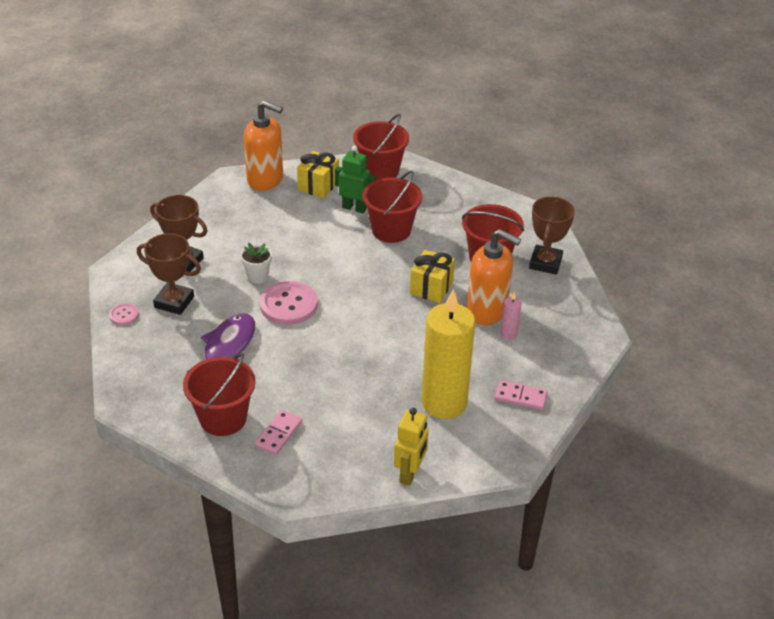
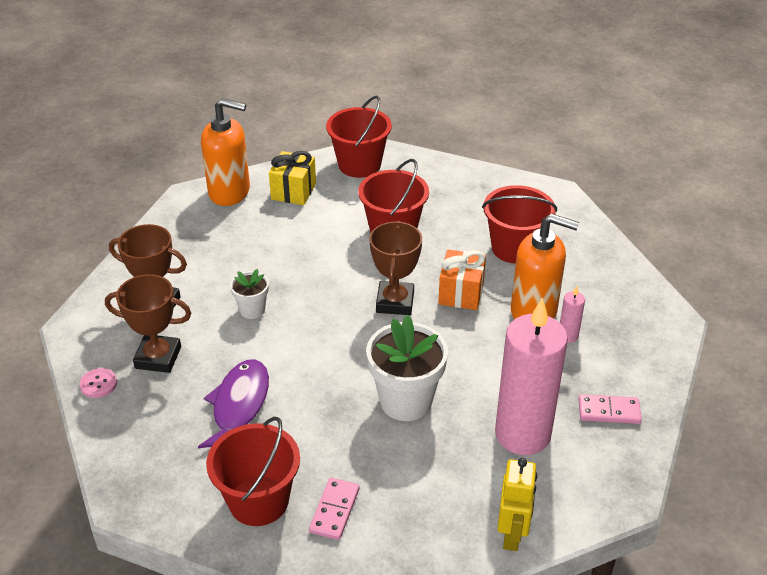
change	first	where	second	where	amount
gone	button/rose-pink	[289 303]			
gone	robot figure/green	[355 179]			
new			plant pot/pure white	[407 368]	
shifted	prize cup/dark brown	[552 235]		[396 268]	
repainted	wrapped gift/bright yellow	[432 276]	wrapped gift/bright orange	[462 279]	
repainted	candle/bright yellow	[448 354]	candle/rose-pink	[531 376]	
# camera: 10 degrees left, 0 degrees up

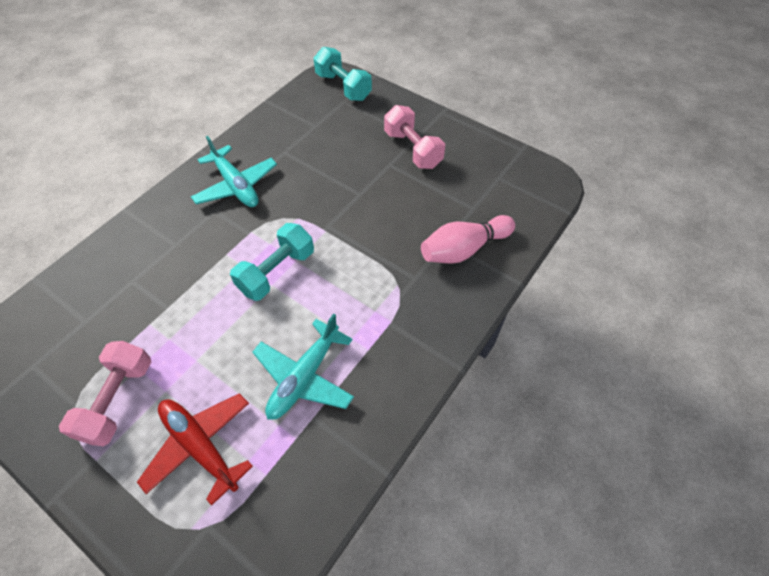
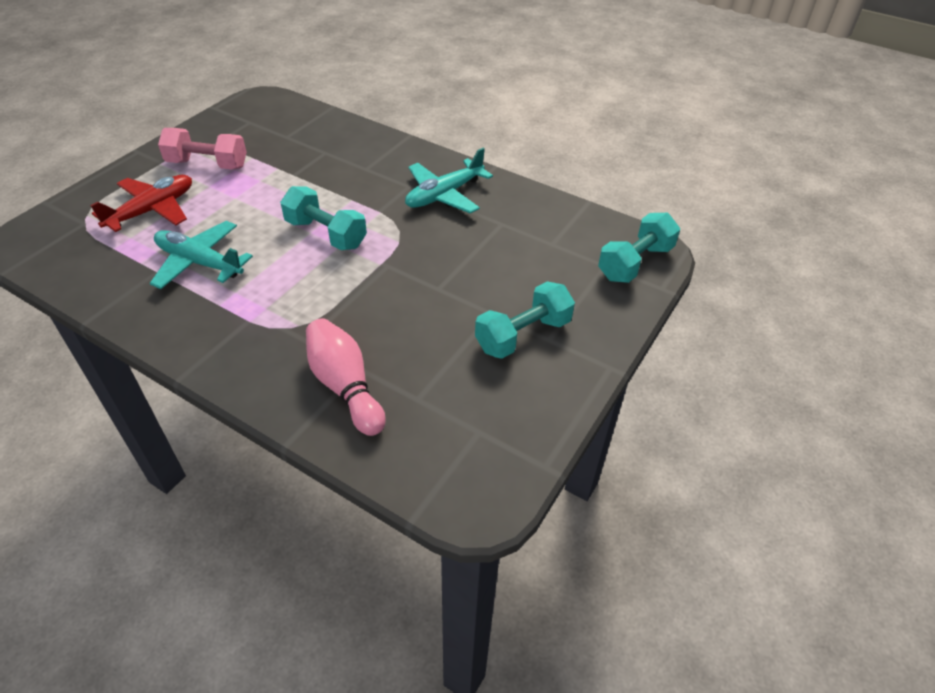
change	first	where	second	where	amount
repainted	free weight/rose-pink	[414 137]	free weight/teal	[525 320]	
# camera: 85 degrees right, 10 degrees down

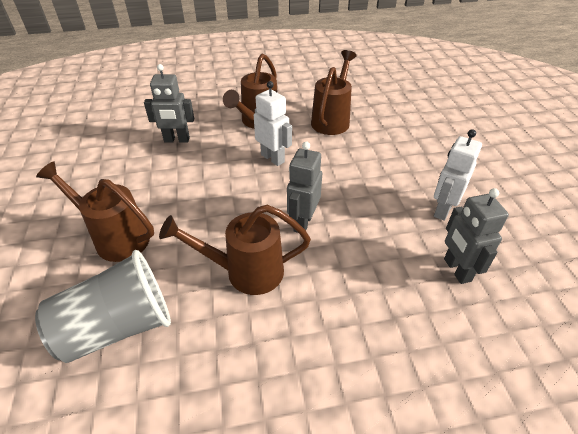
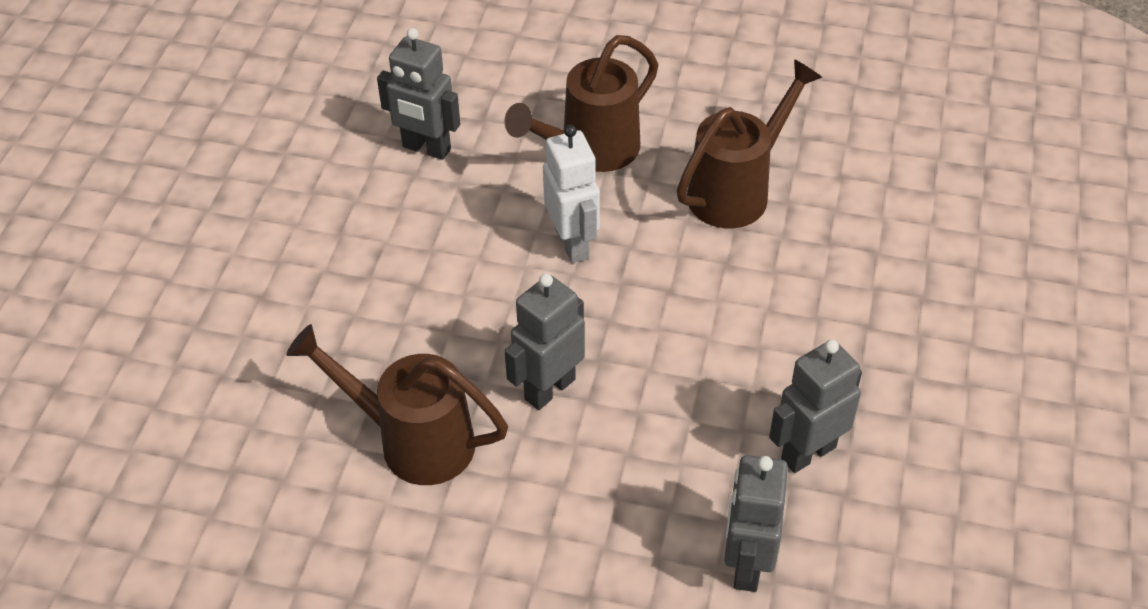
change	first	where	second	where	amount
gone	tumbler/grey	[103 306]			
gone	watering can/dark brown	[95 211]			
repainted	robot figure/pure white	[458 175]	robot figure/grey	[815 406]	
# camera: 25 degrees right, 5 degrees up

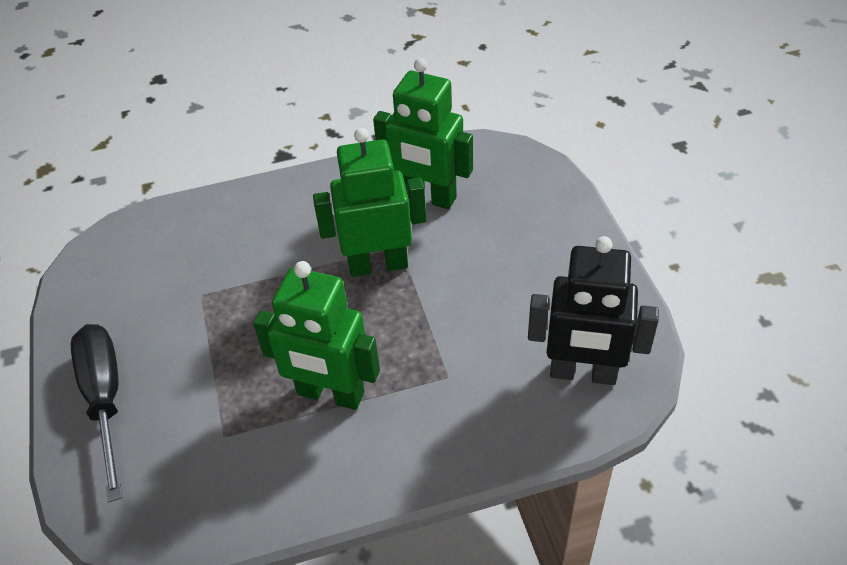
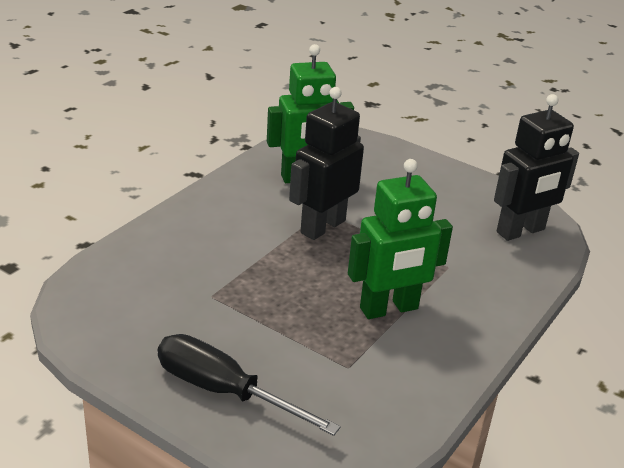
change	first	where	second	where	amount
repainted	robot figure/green	[369 202]	robot figure/black	[326 163]	
# camera: 45 degrees left, 15 degrees down

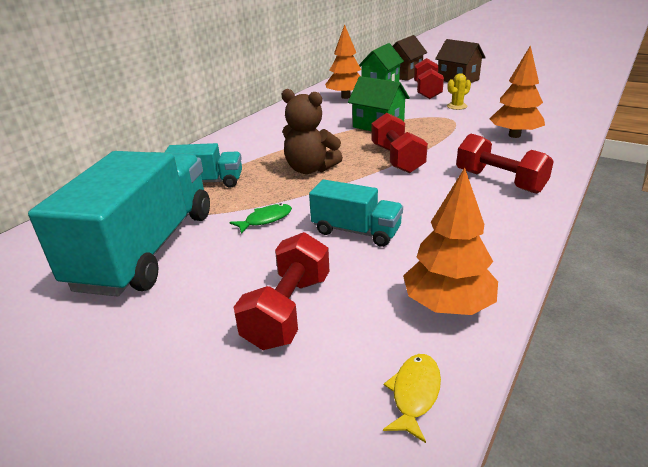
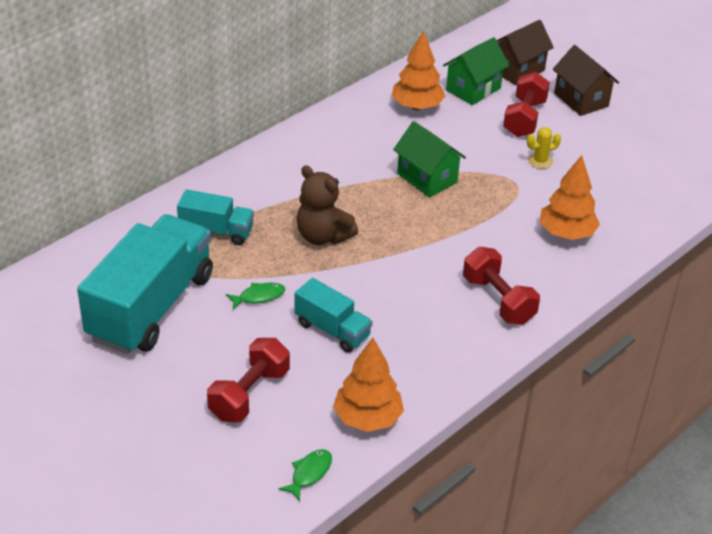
change	first	where	second	where	amount
gone	free weight/crimson	[399 143]			
repainted	fish figure/bright yellow	[412 398]	fish figure/green	[305 475]	
# camera: 10 degrees right, 10 degrees up

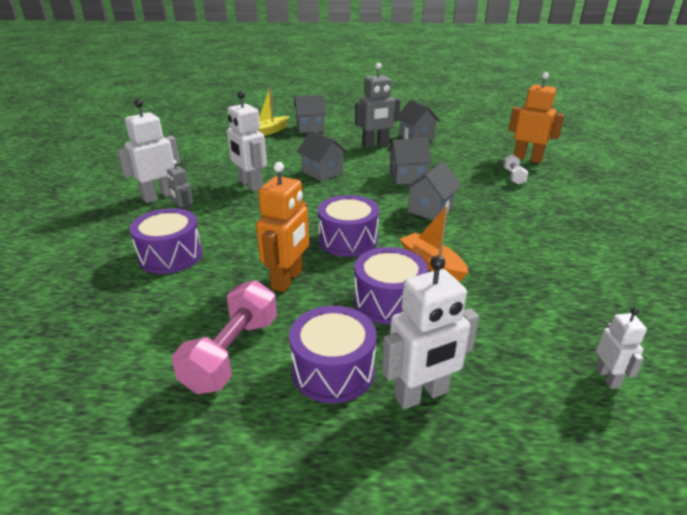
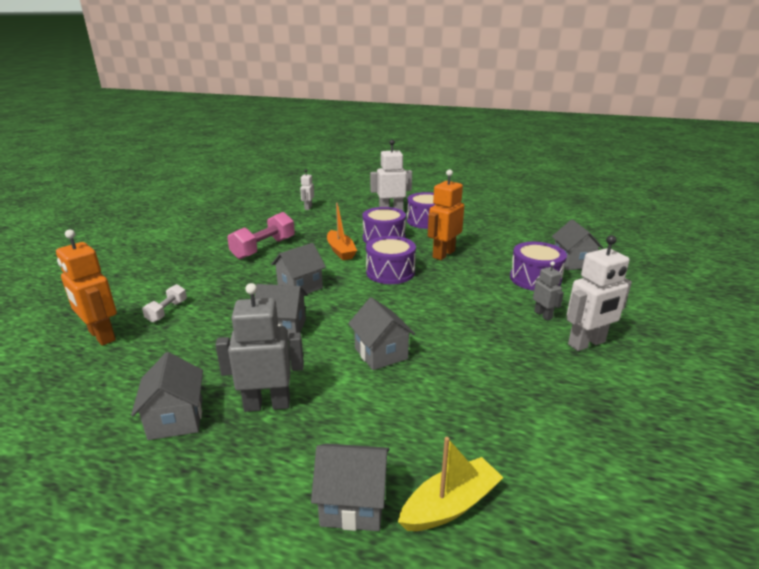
change	first	where	second	where	amount
gone	robot figure/pure white	[247 141]			
new			cottage/grey	[577 244]	
shifted	free weight/rose-pink	[224 337]		[261 236]	
# camera: 165 degrees left, 5 degrees down

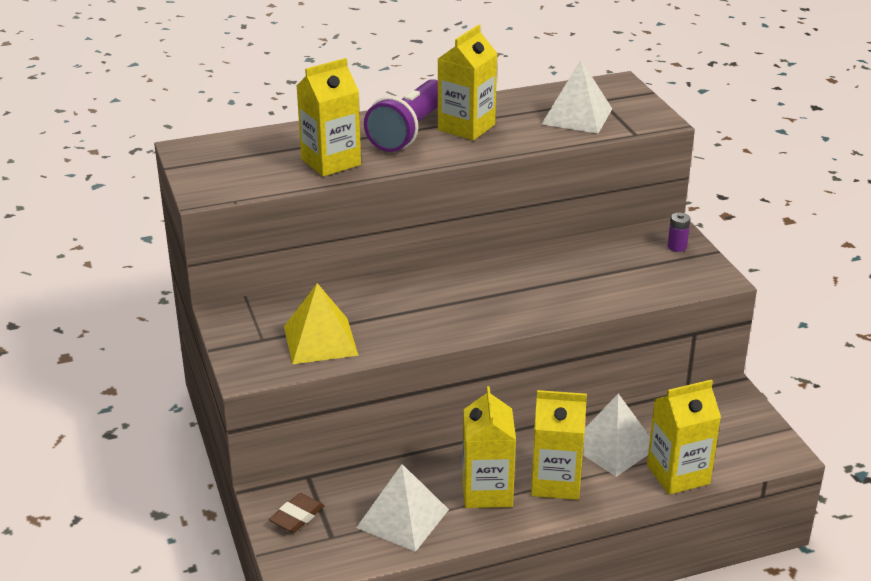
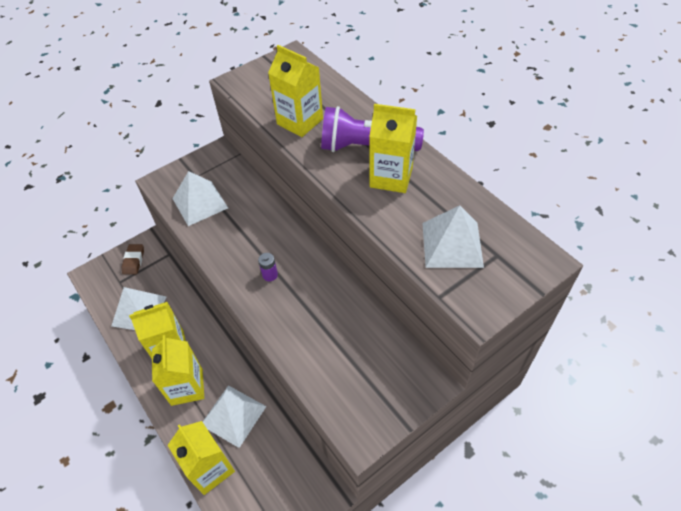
change	first	where	second	where	amount
shifted	power cell/purple	[679 232]		[268 267]	
repainted	solid pyramid/bright yellow	[321 323]	solid pyramid/pure white	[200 198]	
rotated	eraser/dark brown	[297 513]		[133 259]	75 degrees clockwise
# camera: 75 degrees right, 20 degrees up

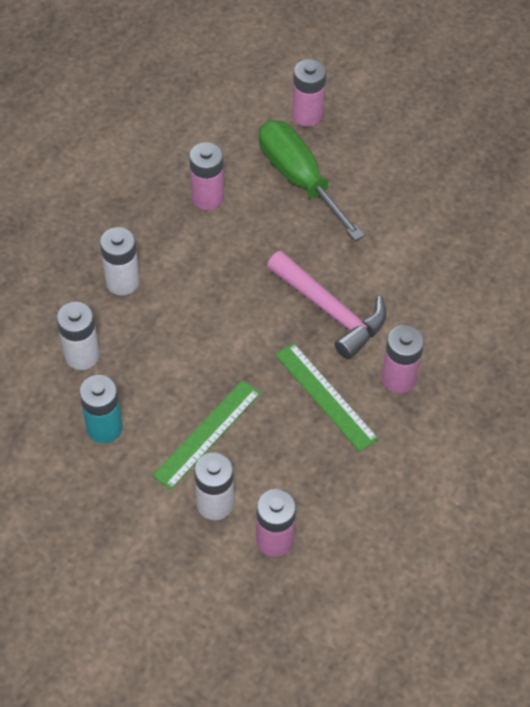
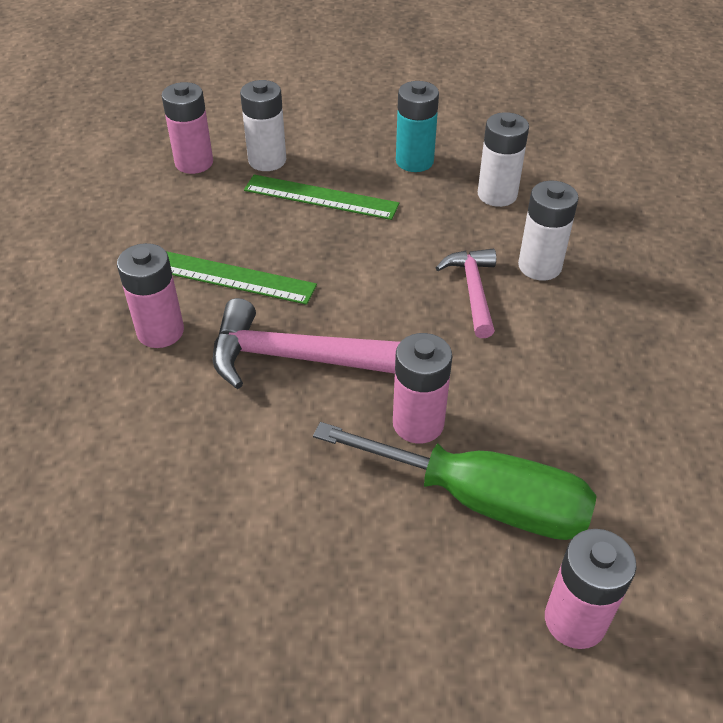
change	first	where	second	where	amount
new			claw hammer/rose-pink	[466 293]	
shifted	power cell/rose-pink	[206 176]		[422 388]	
rotated	ruler/green	[206 435]		[321 197]	75 degrees counterclockwise
# camera: 145 degrees right, 10 degrees down

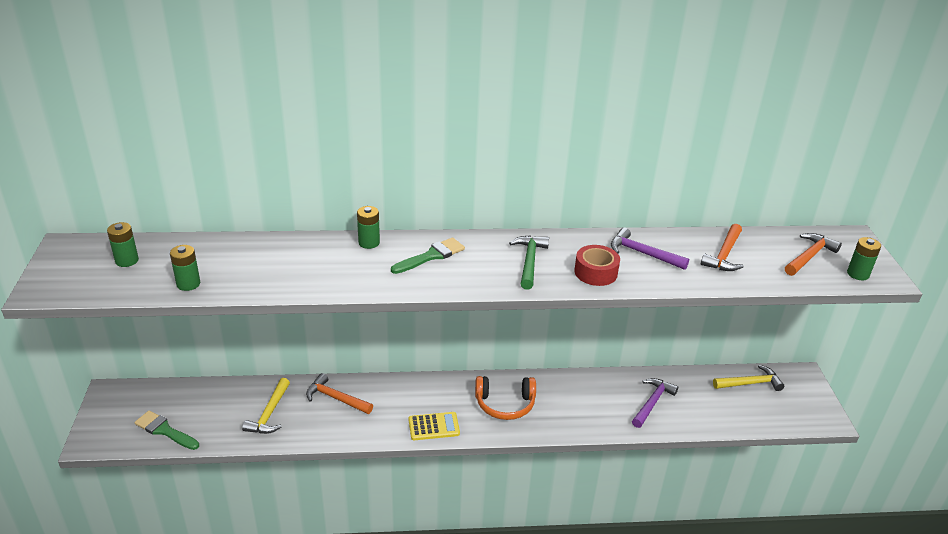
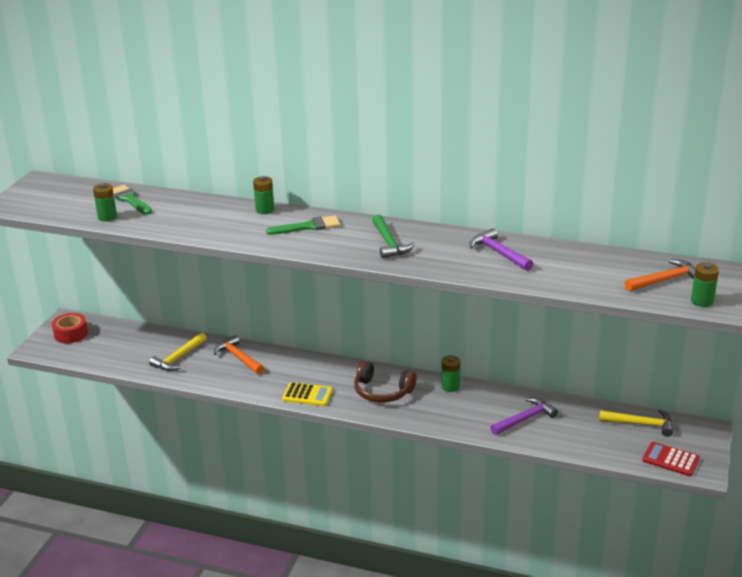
change	first	where	second	where	amount
gone	claw hammer/bright orange	[722 247]			
new			adding machine/crimson	[671 459]	
shifted	power cell/green	[123 244]		[450 373]	
shifted	paintbrush/green	[166 430]		[132 200]	
shifted	sticky tape/crimson	[597 265]		[70 328]	
repainted	headphones/bright orange	[505 398]	headphones/dark brown	[385 382]	
rotated	claw hammer/green	[529 262]		[393 236]	135 degrees clockwise
# camera: 25 degrees right, 5 degrees down

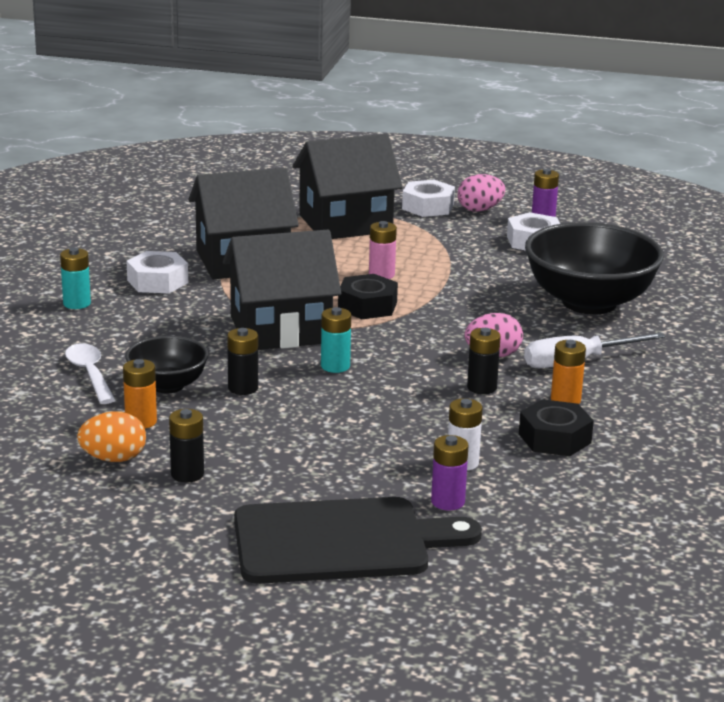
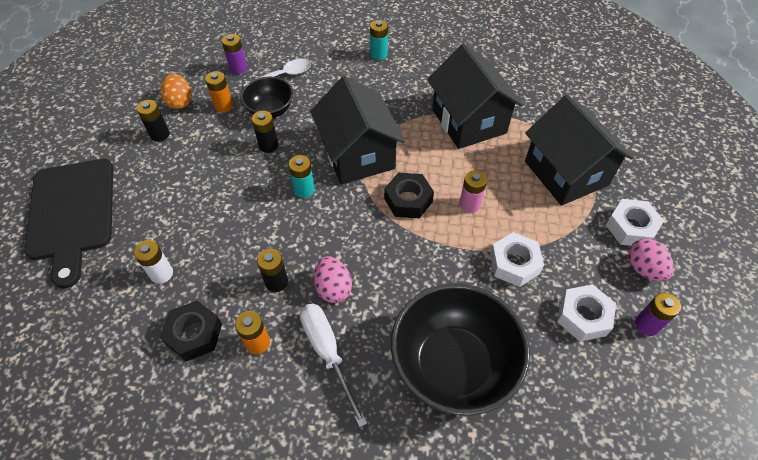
change	first	where	second	where	amount
shifted	nut/pure white	[157 272]		[517 259]	
shifted	power cell/purple	[449 472]		[234 54]	
# camera: 85 degrees right, 30 degrees up

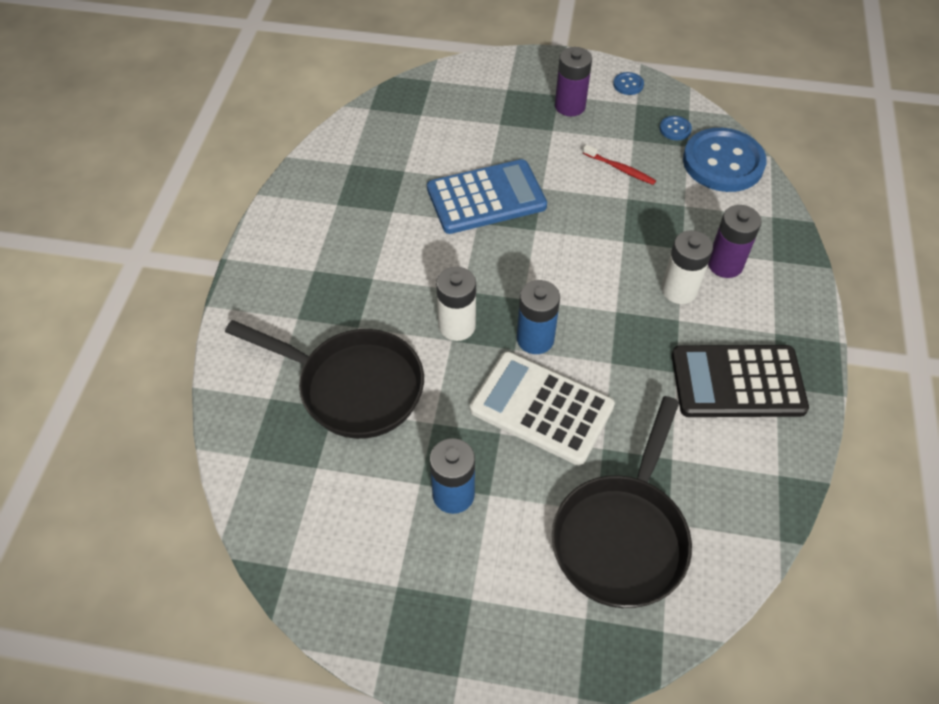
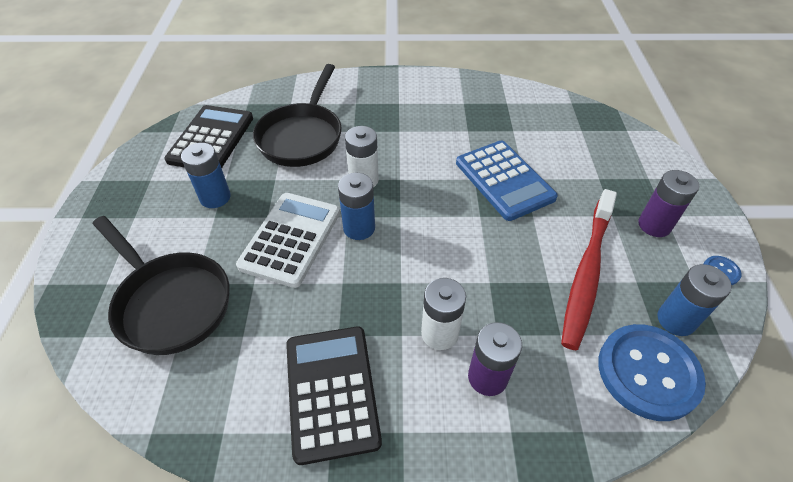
change	first	where	second	where	amount
new			adding machine/black	[208 136]	
swapped	button/cobalt	[676 128]	power cell/cobalt	[694 300]	
rotated	skillet/black	[622 502]		[161 285]	150 degrees counterclockwise
scaled	toothbrush/crimson	[619 165]		[589 269]	x2.32
# camera: 80 degrees right, 5 degrees down

